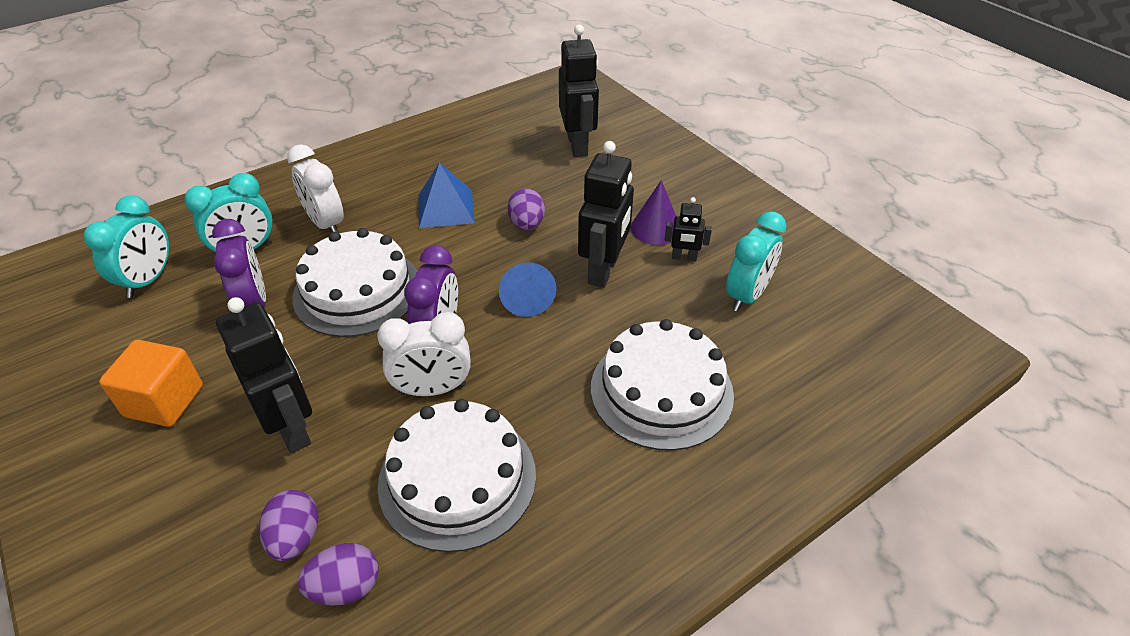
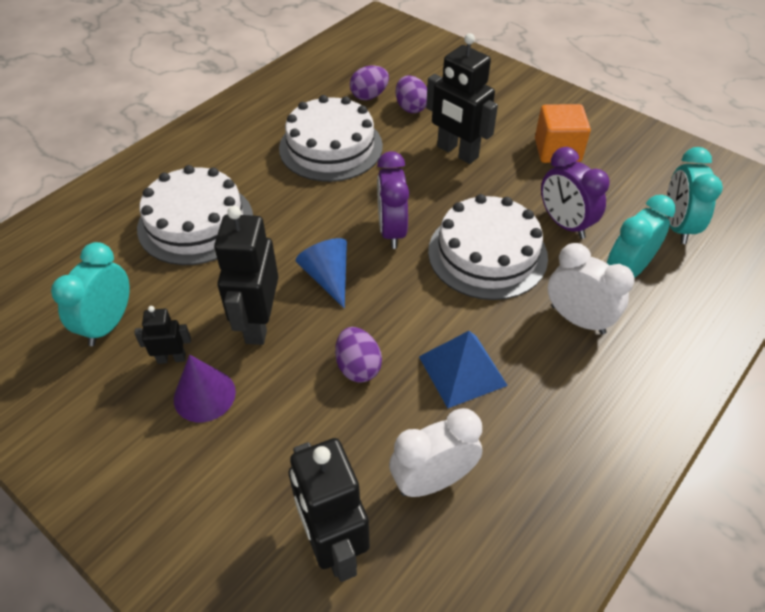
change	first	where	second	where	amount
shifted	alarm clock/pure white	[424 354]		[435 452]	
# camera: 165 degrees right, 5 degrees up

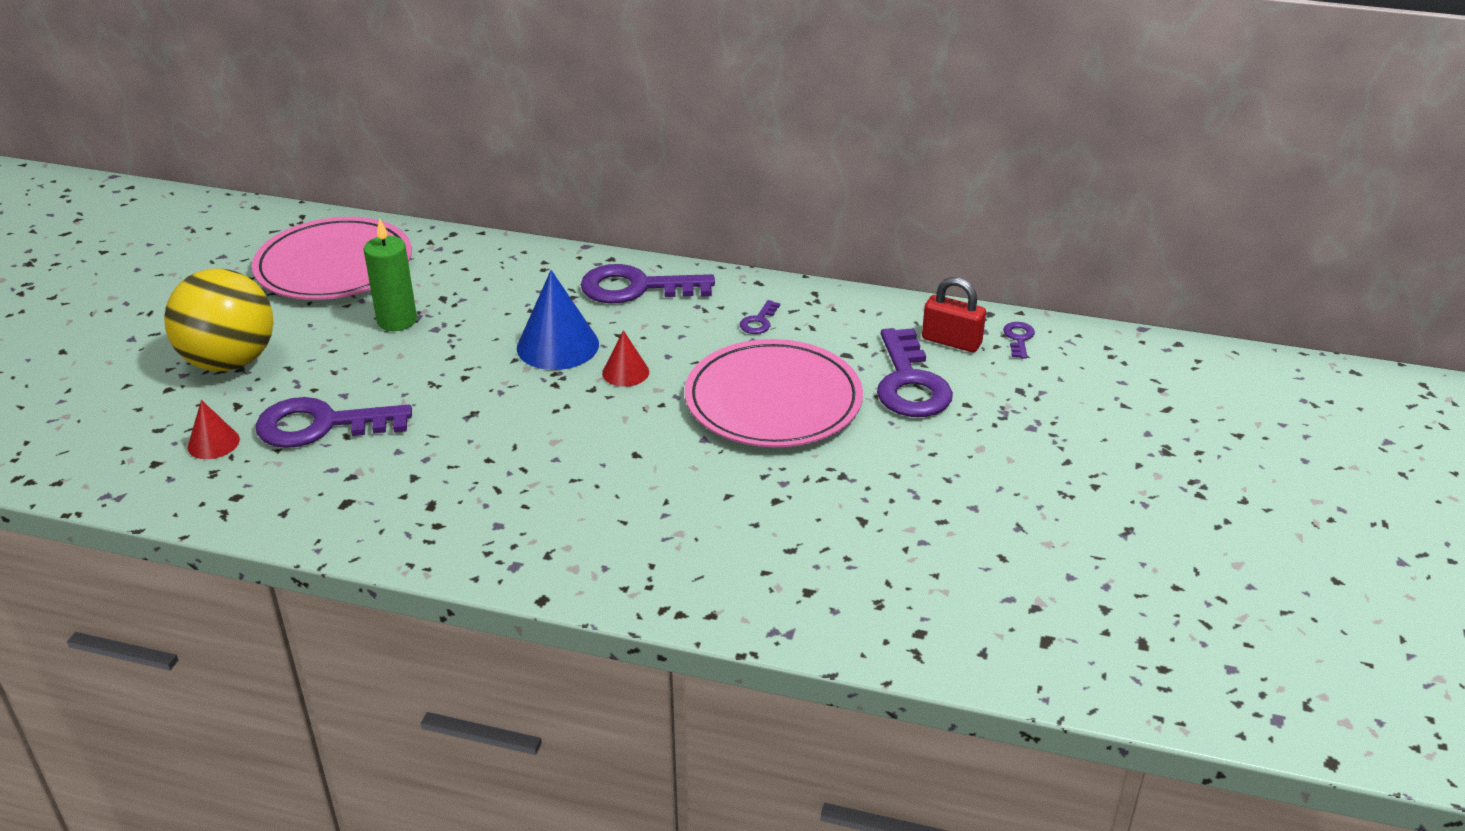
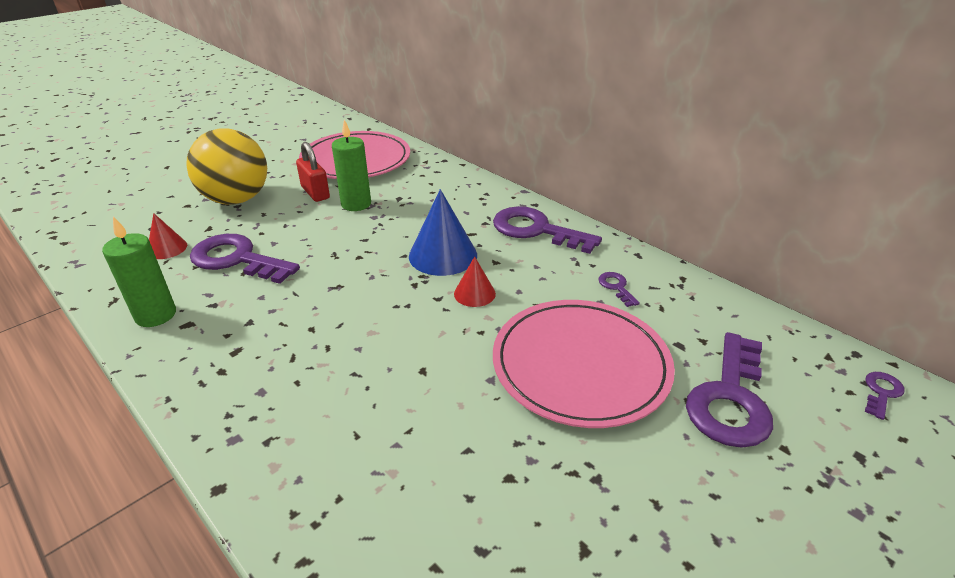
change	first	where	second	where	amount
new			candle/green	[139 271]	
shifted	lock/crimson	[954 314]		[313 172]	
rotated	latchkey/purple	[760 317]		[619 289]	105 degrees clockwise
# camera: 30 degrees right, 0 degrees up

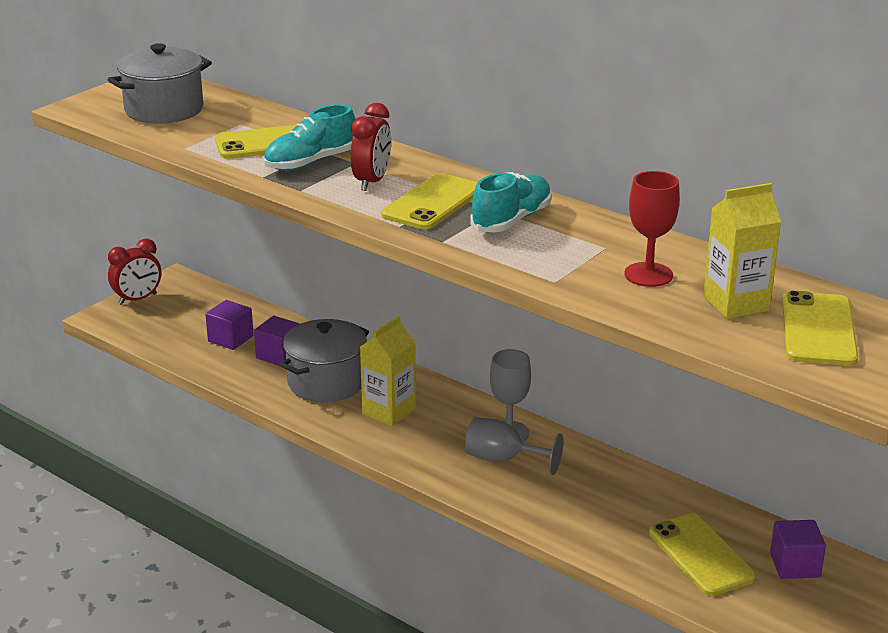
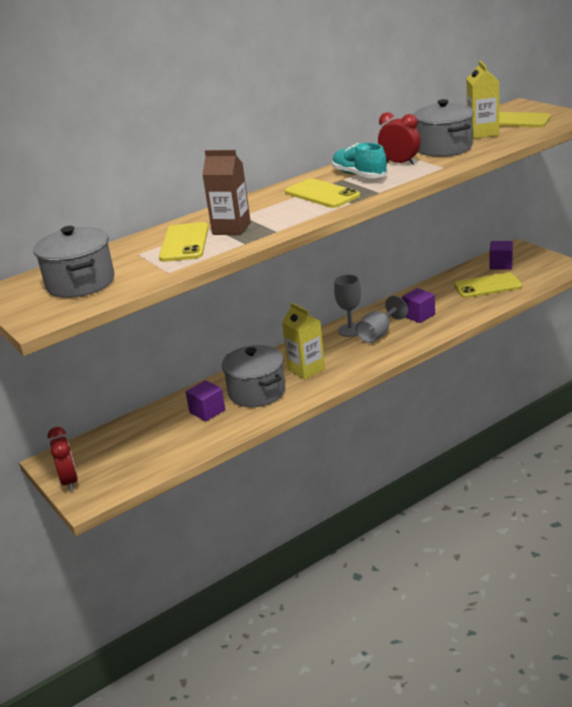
change	first	where	second	where	amount
shifted	solid cube/purple	[229 325]		[418 305]	
shifted	alarm clock/crimson	[371 147]		[399 138]	
swapped	shoe/teal	[309 137]	carton/dark brown	[226 192]	
swapped	wine glass/crimson	[652 229]	stockpot/grey	[443 128]	
# camera: 70 degrees left, 0 degrees up

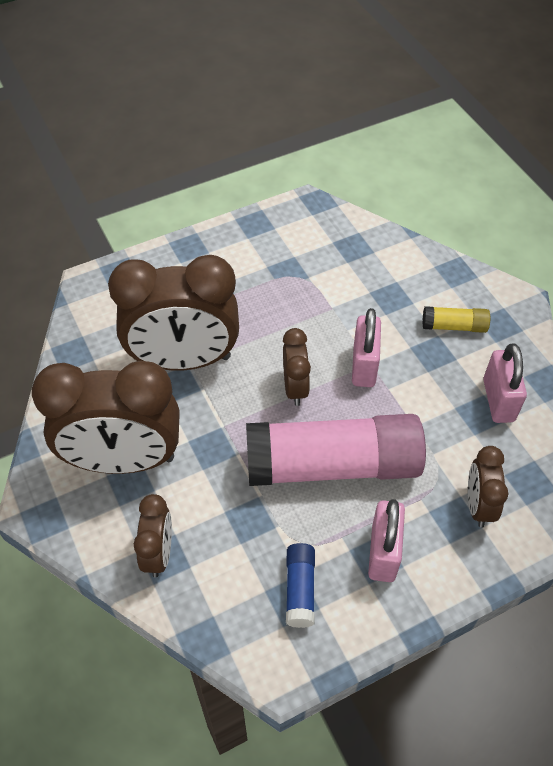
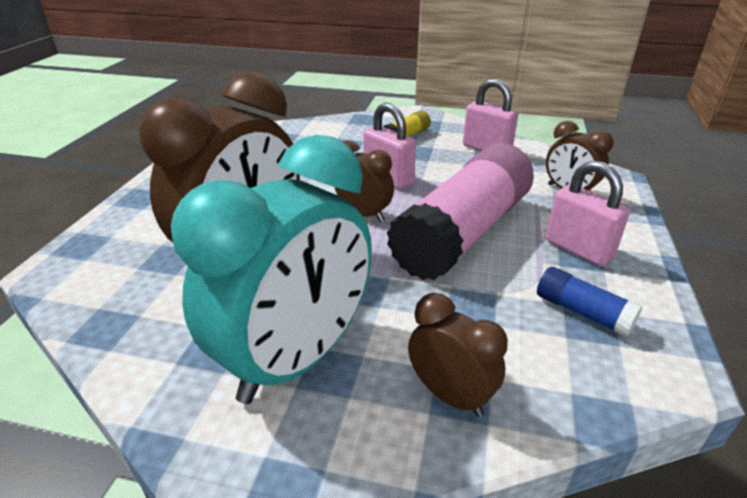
change	first	where	second	where	amount
repainted	alarm clock/dark brown	[105 417]	alarm clock/teal	[271 269]	
# camera: 50 degrees left, 20 degrees down

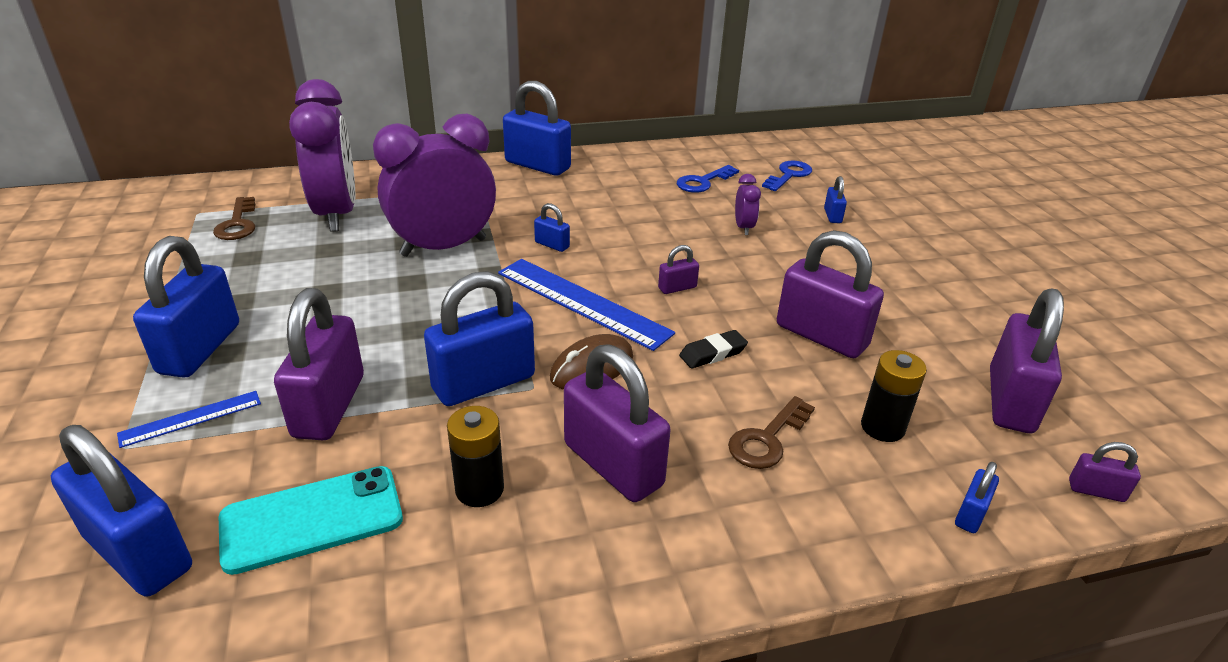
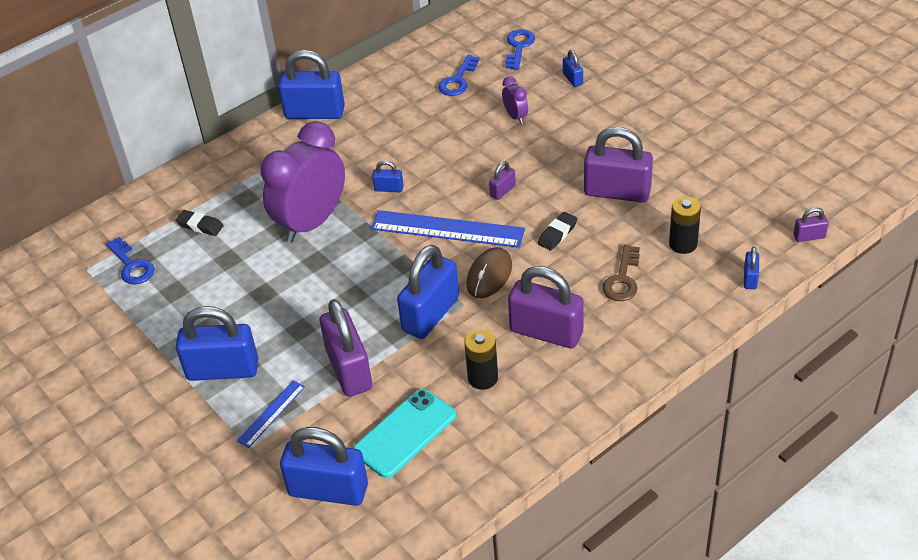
change	first	where	second	where	amount
gone	lock/purple	[1027 361]			
swapped	alarm clock/purple	[322 155]	eraser/black	[200 223]	
repainted	latchkey/dark brown	[234 218]	latchkey/cobalt	[130 261]	
rotated	lock/cobalt	[186 307]		[217 343]	75 degrees counterclockwise
# camera: 20 degrees left, 10 degrees up

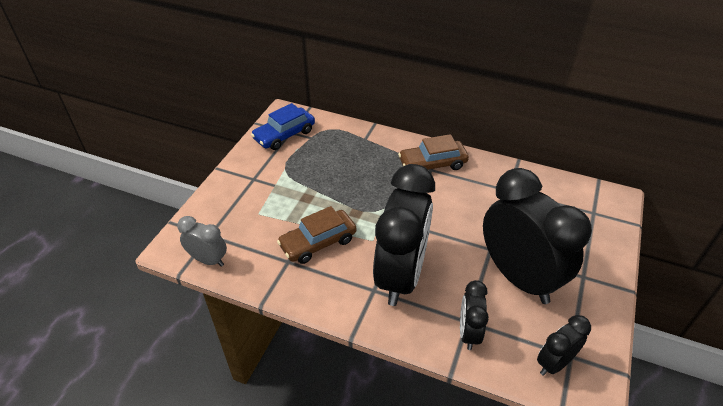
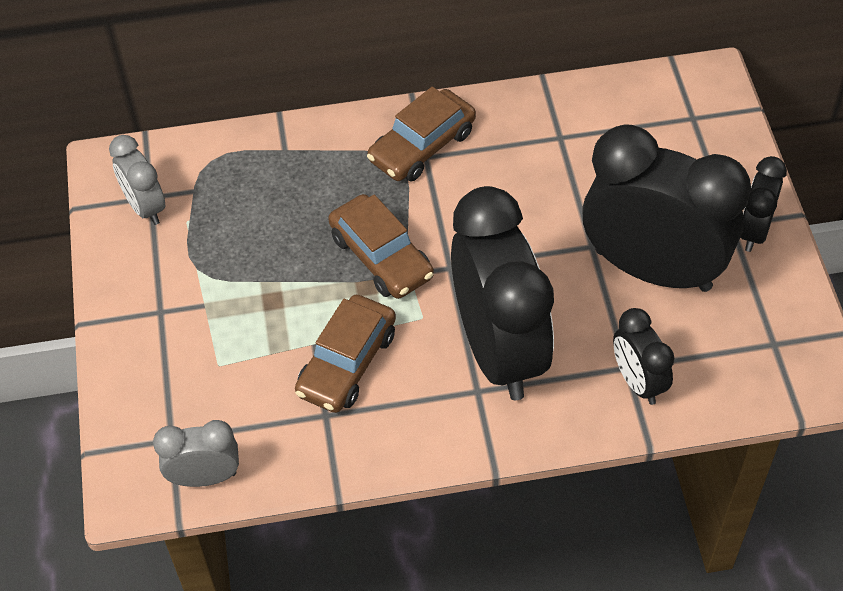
change	first	where	second	where	amount
new			toy car/dark brown	[381 246]	
shifted	alarm clock/black	[564 345]		[763 204]	
swapped	toy car/cobalt	[283 126]	alarm clock/grey	[137 180]	
# camera: 30 degrees left, 10 degrees up

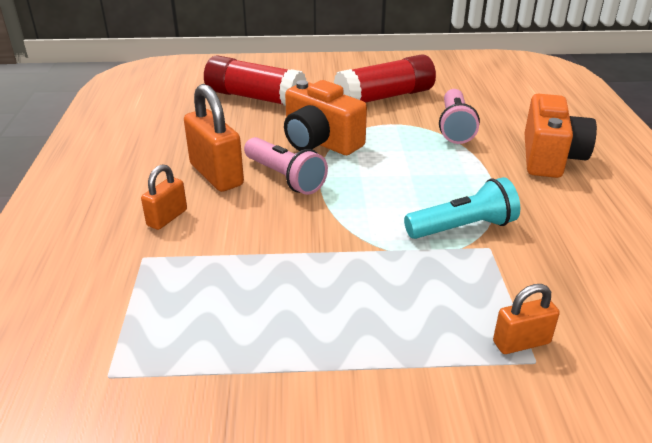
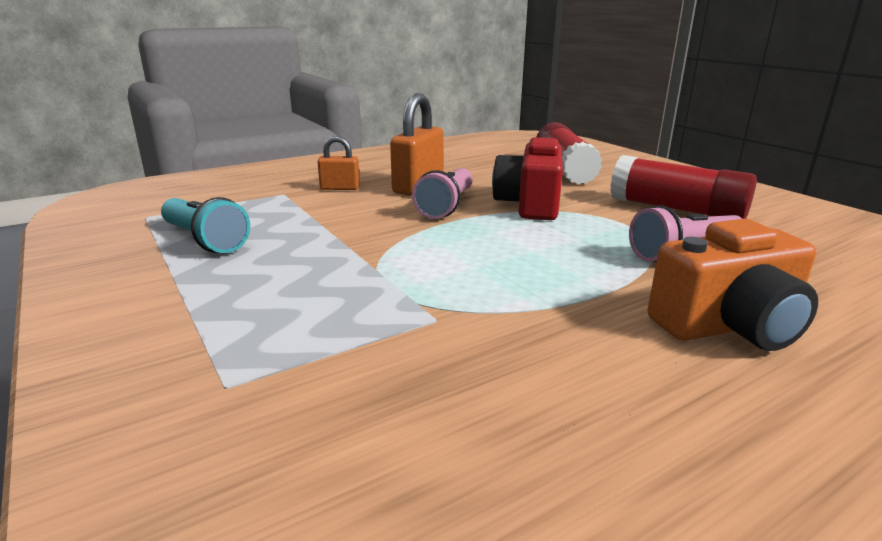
change	first	where	second	where	amount
gone	lock/bright orange	[526 319]			
shifted	torch/teal	[462 208]		[205 225]	
repainted	photo camera/bright orange	[325 117]	photo camera/crimson	[527 178]	
# camera: 60 degrees right, 10 degrees down

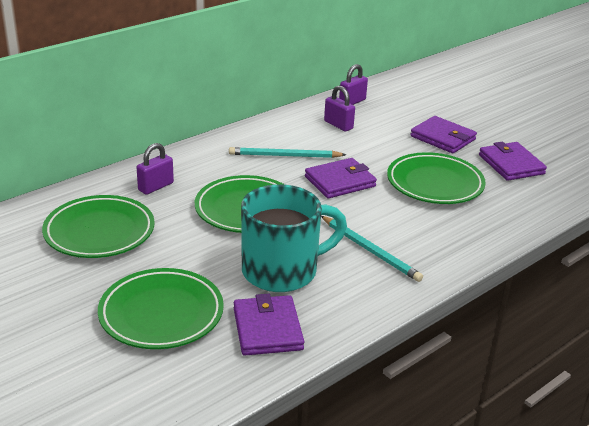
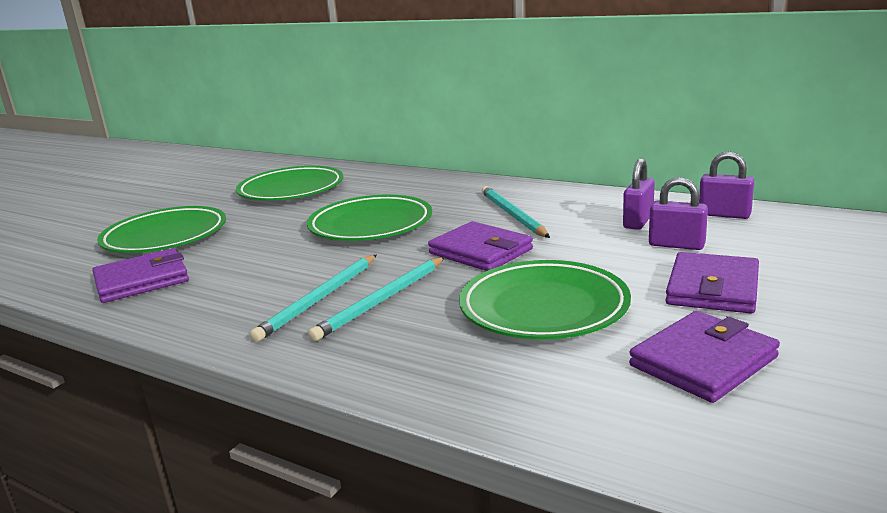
change	first	where	second	where	amount
gone	mug/teal	[294 238]			
new			pencil/teal	[376 299]	
shifted	lock/purple	[155 169]		[678 213]	
# camera: 75 degrees right, 10 degrees down

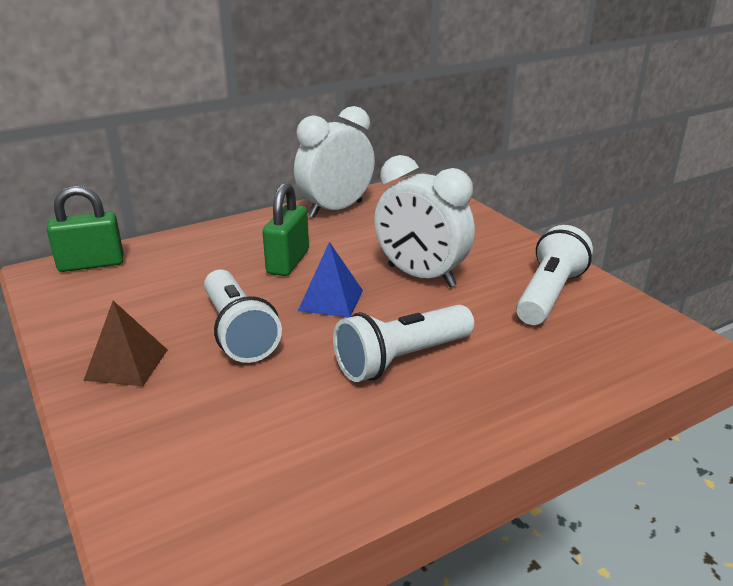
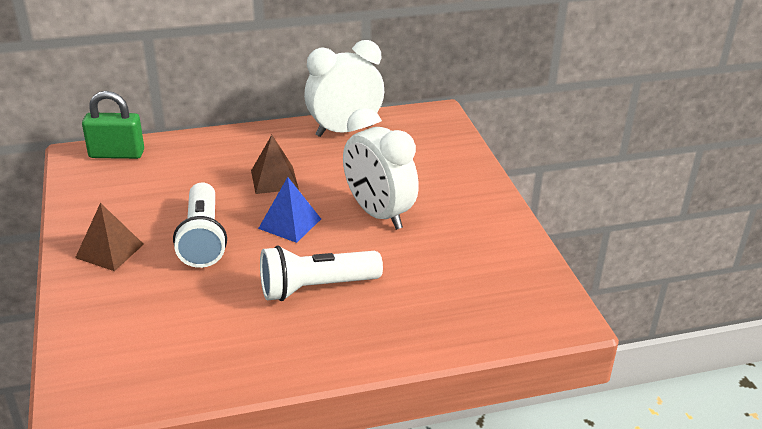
change	first	where	second	where	amount
gone	torch/pure white	[554 275]			
swapped	lock/green	[286 229]	solid pyramid/dark brown	[275 164]	
# camera: 15 degrees right, 5 degrees up

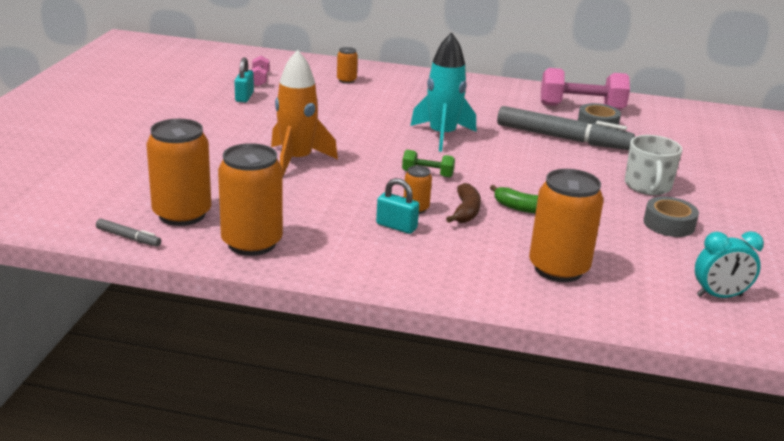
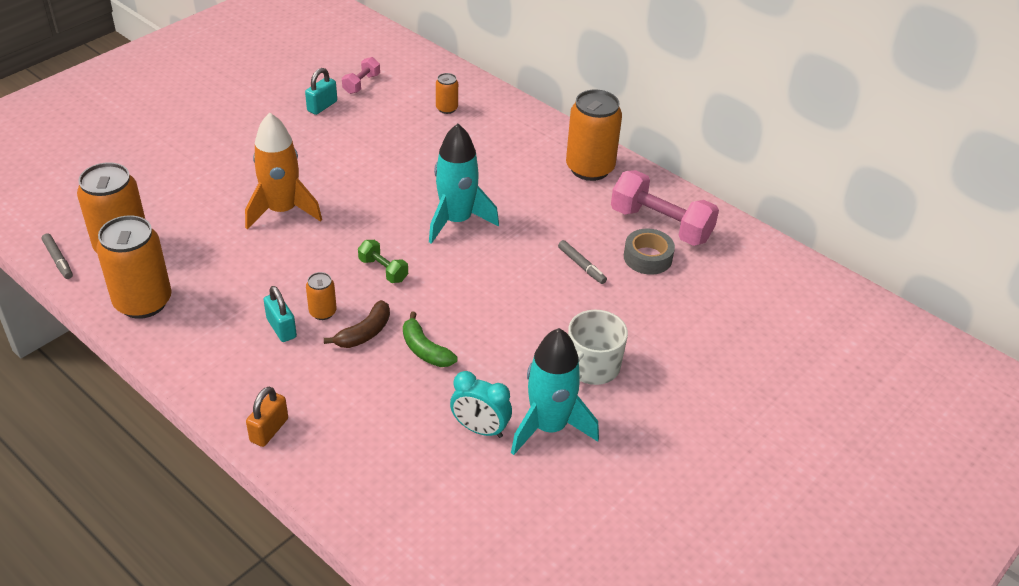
change	first	where	second	where	amount
new			lock/bright orange	[267 416]	
shifted	soda can/bright orange	[566 225]		[594 135]	
shifted	alarm clock/teal	[729 264]		[481 404]	
swapped	sticky tape/grey	[671 217]	rocket/teal	[555 391]	
scaled	felt pen/grey	[566 128]		[582 262]	x0.42
# camera: 30 degrees right, 15 degrees up

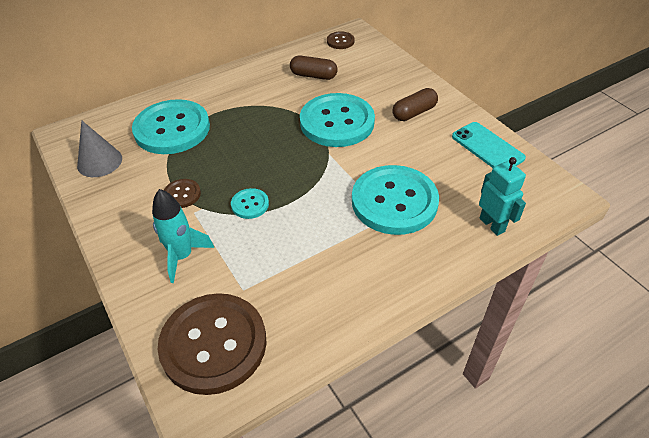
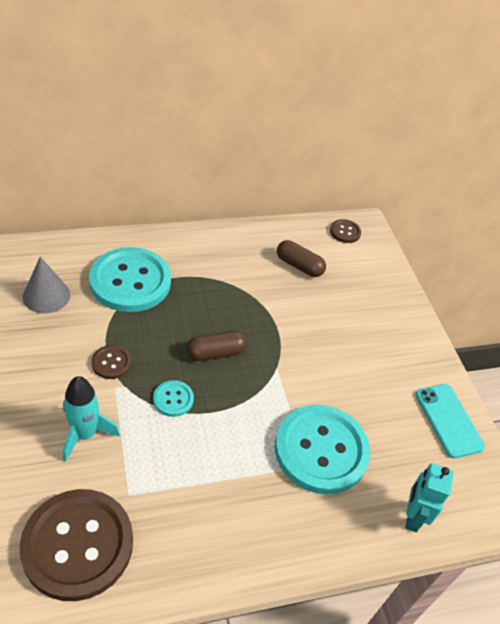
change	first	where	second	where	amount
gone	button/teal	[337 120]			
shifted	pill shape/dark brown	[415 104]		[216 346]	
rotated	robot figure/teal	[502 196]		[429 497]	150 degrees counterclockwise
# camera: 10 degrees right, 0 degrees up

